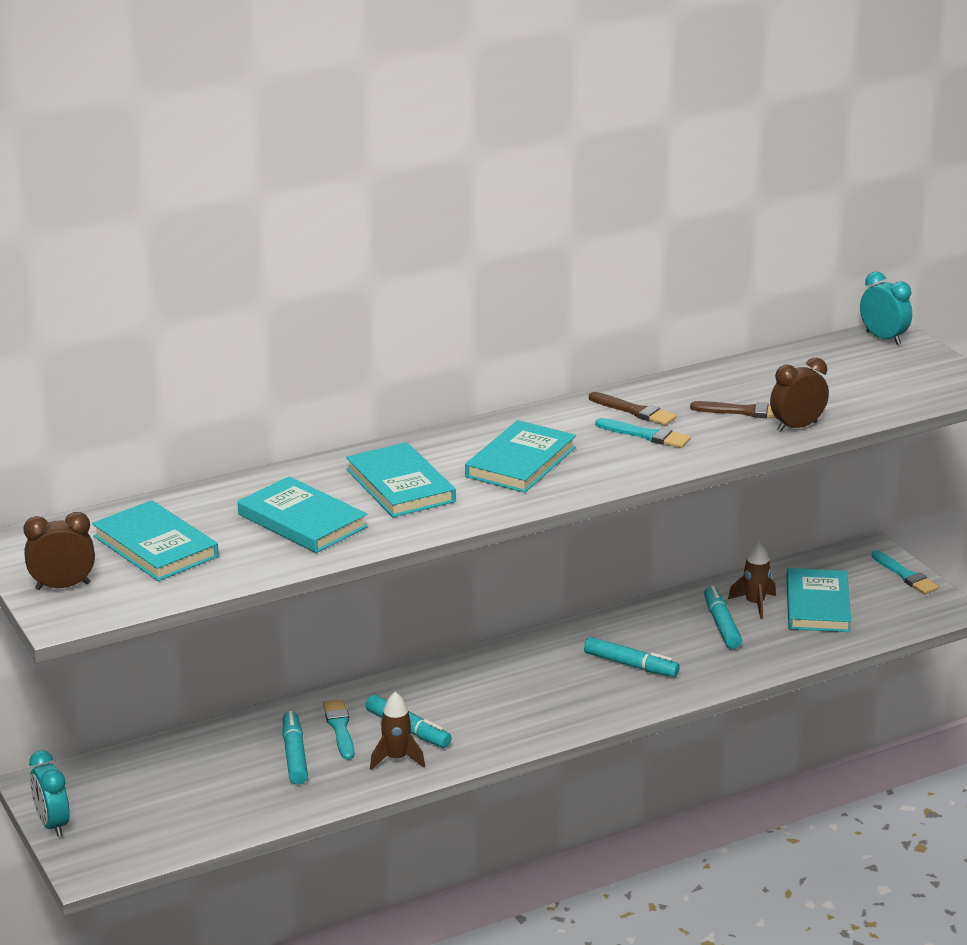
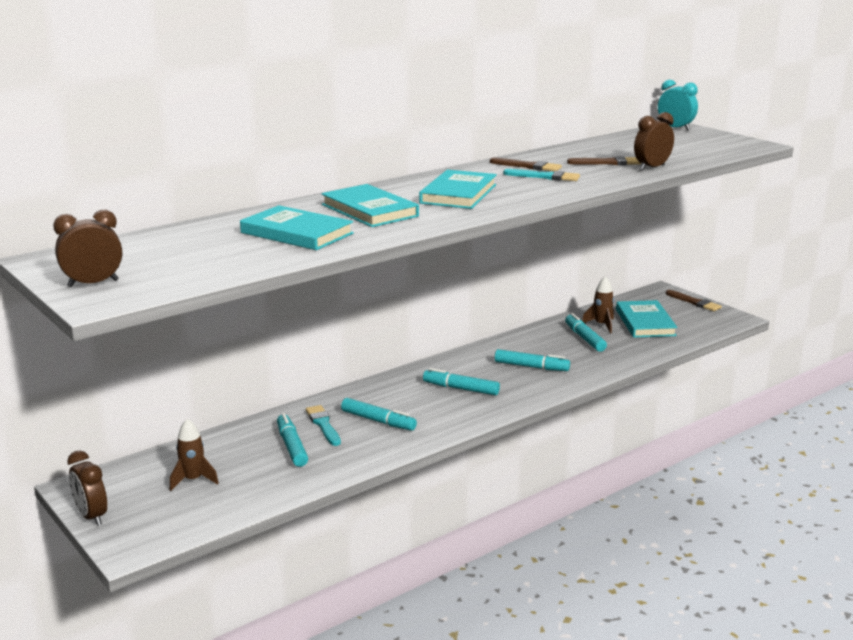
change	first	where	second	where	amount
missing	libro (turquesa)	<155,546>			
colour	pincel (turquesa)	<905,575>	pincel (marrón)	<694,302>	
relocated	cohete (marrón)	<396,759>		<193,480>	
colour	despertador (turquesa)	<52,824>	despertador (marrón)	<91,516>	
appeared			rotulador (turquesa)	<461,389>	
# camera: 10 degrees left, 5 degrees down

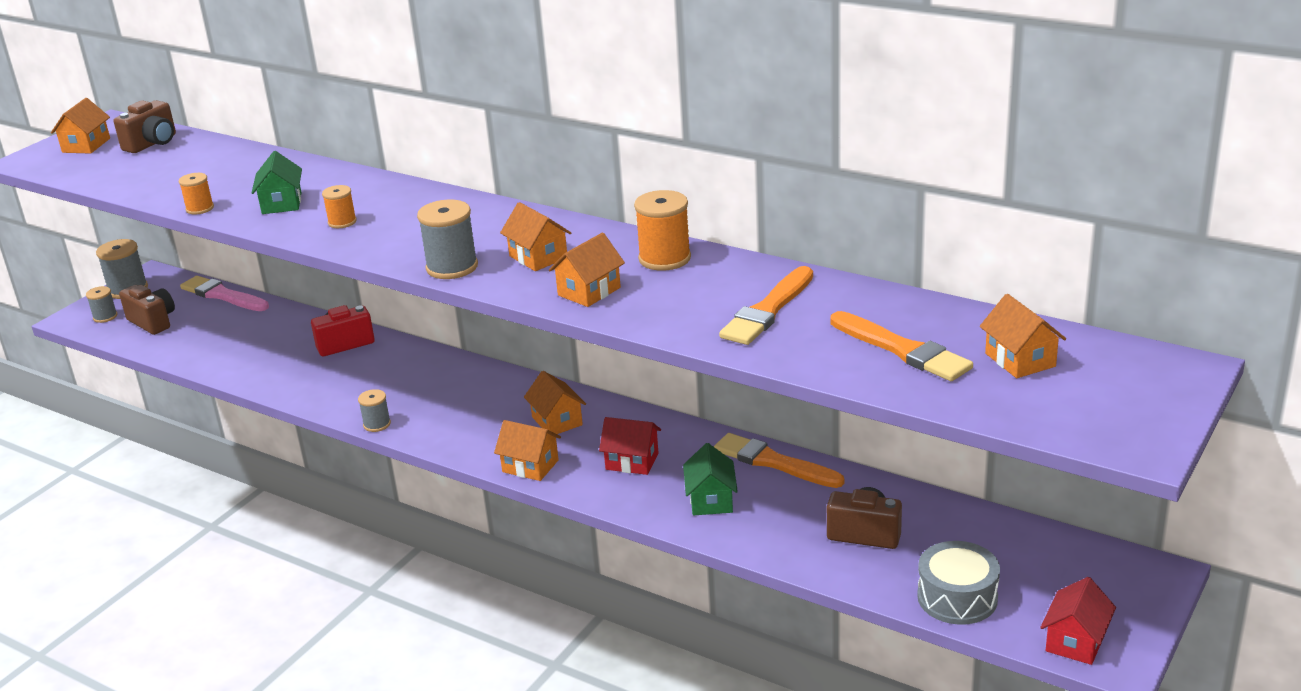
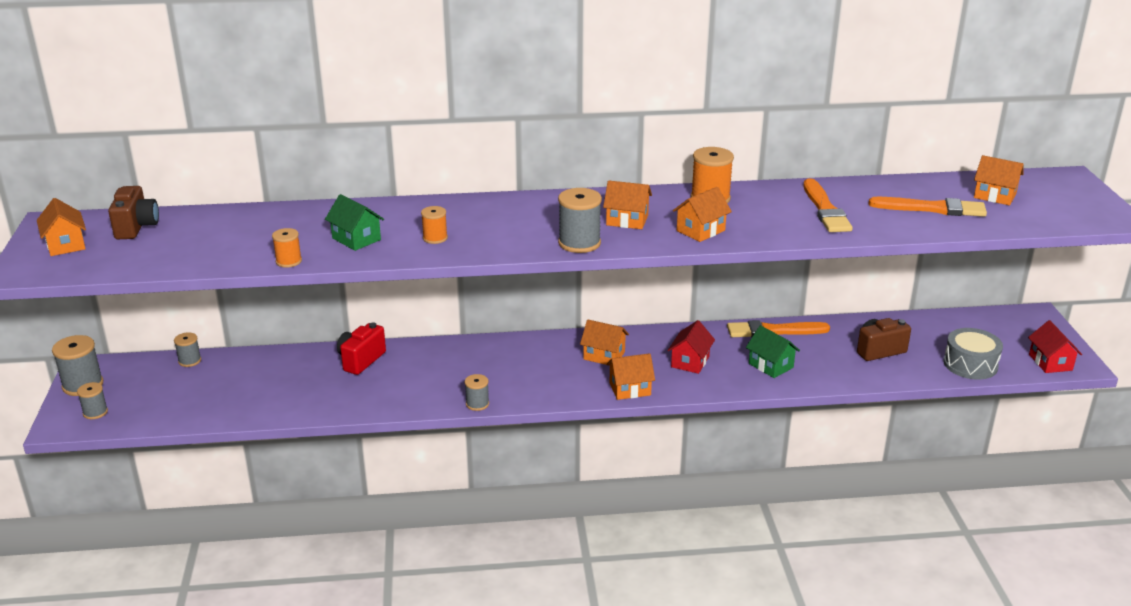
change	first	where	second	where	amount
spun	casa (naranja)	<589,291>		<700,230>	45 degrees clockwise
exchanged	pincel (rosa)	<222,295>	carrete (gris)	<189,361>	
missing	cámara (marrón)	<153,322>			
spun	casa (rojo)	<632,461>		<690,362>	45 degrees counterclockwise
# camera: 40 degrees left, 0 degrees up

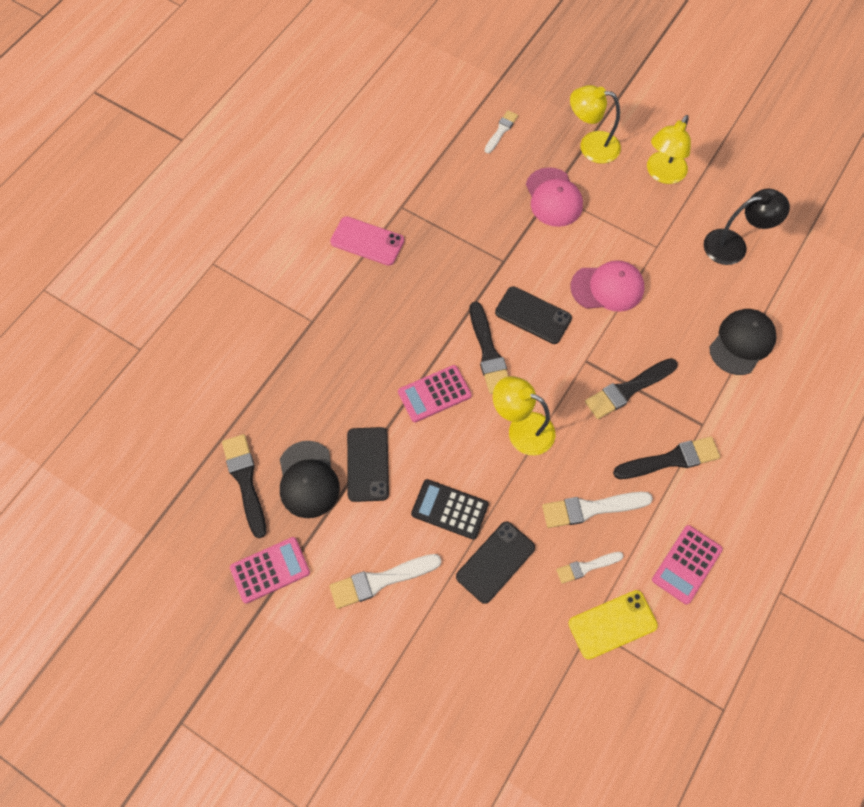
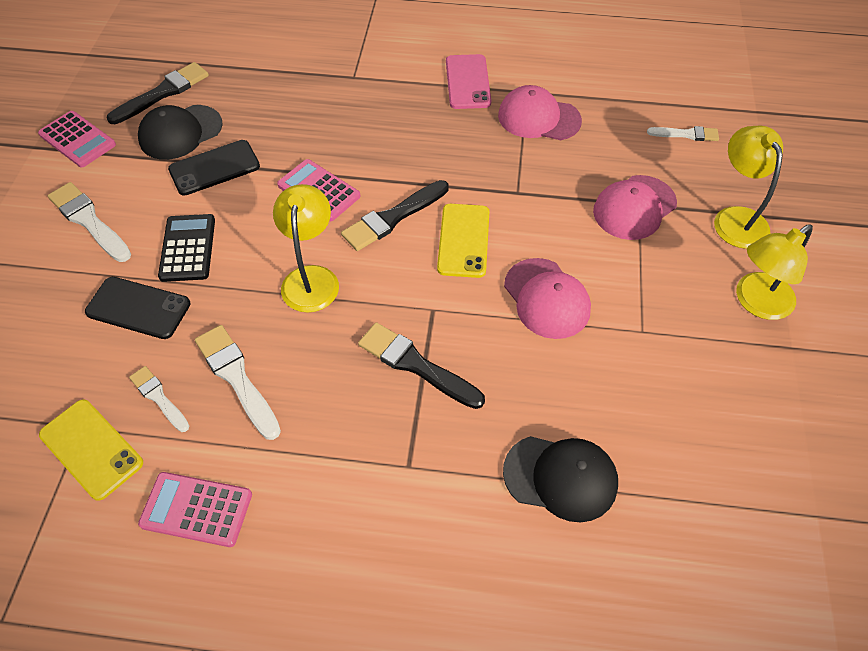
change	first	where	second	where	amount
spun	lámpara (amarillo)	<662,174>		<756,303>	45 degrees counterclockwise
missing	lámpara (negro)	<734,245>			
colour	móvil (negro)	<533,315>	móvil (amarillo)	<464,240>	
missing	pincel (negro)	<671,459>			
appeared			gorra (rosa)	<538,118>	
# camera: 65 degrees right, 10 degrees down

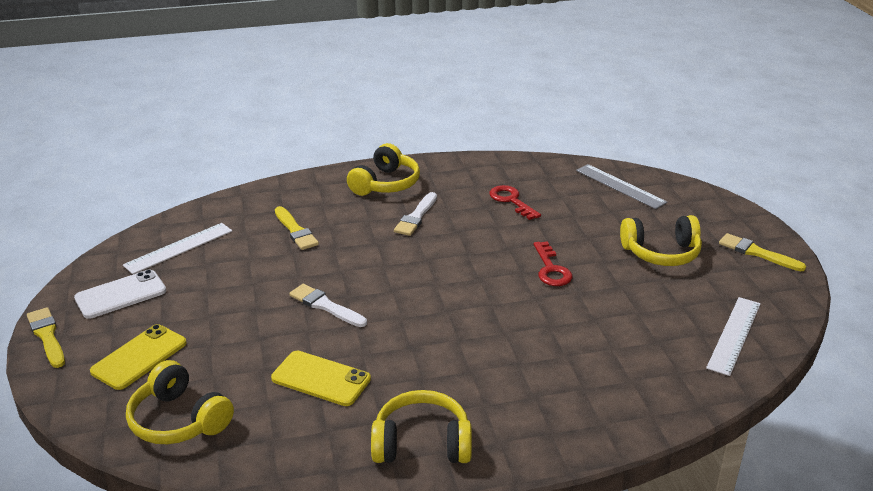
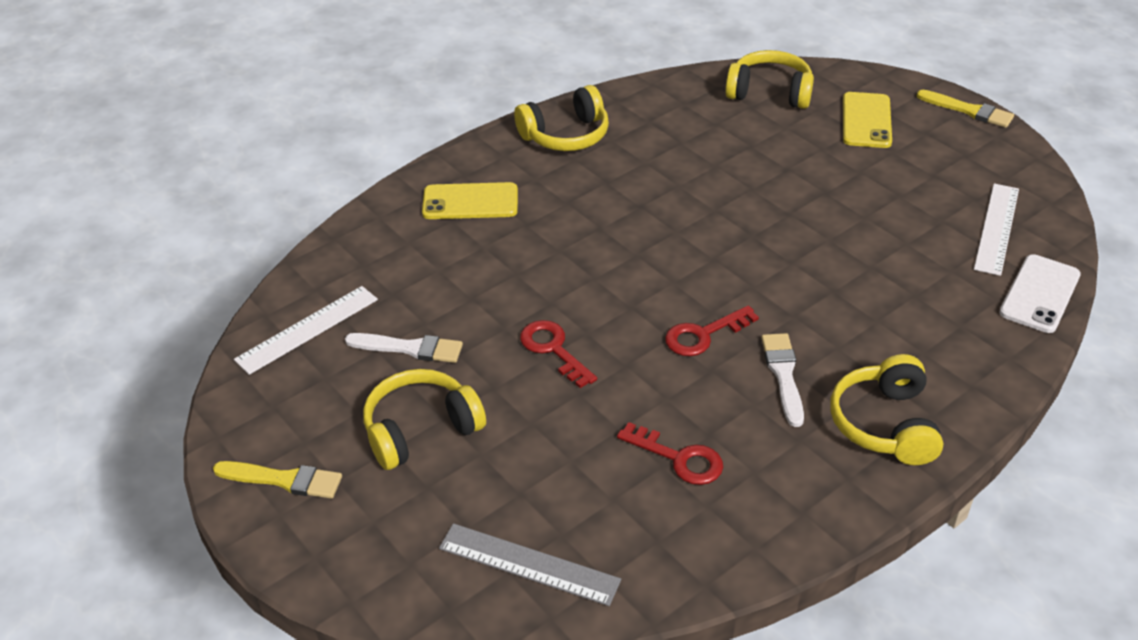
change	first	where	second	where	amount
missing	pincel (amarillo)	<295,231>			
relocated	móvil (blanco)	<121,295>		<1039,294>	
relocated	pincel (blanco)	<325,306>		<409,348>	
spun	regla (blanco)	<734,335>		<307,329>	45 degrees clockwise
relocated	móvil (amarillo)	<321,379>		<470,202>	
appeared			llave (rojo)	<703,335>	
# camera: 155 degrees right, 10 degrees up

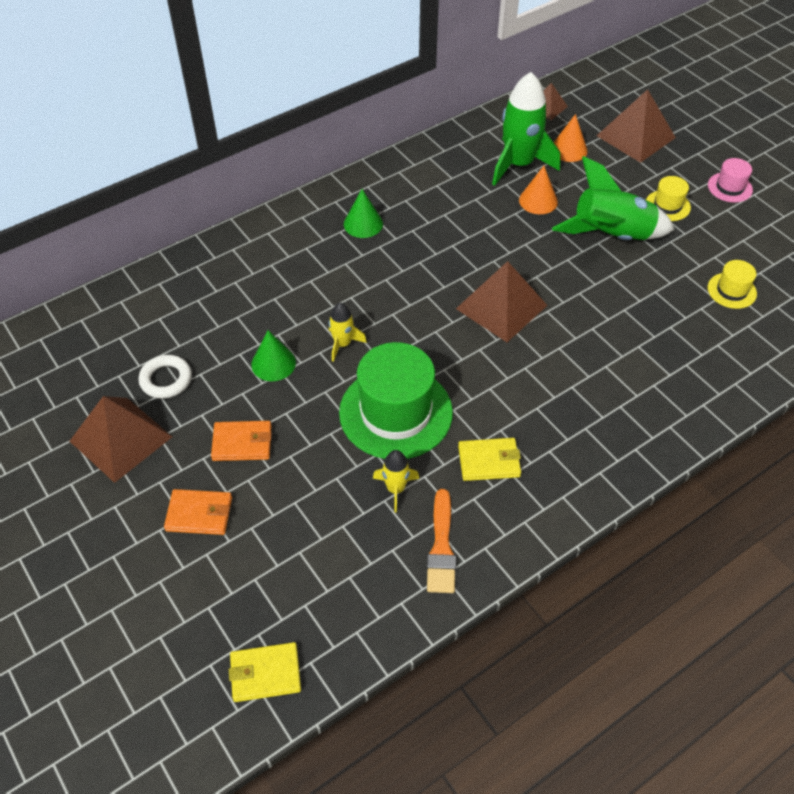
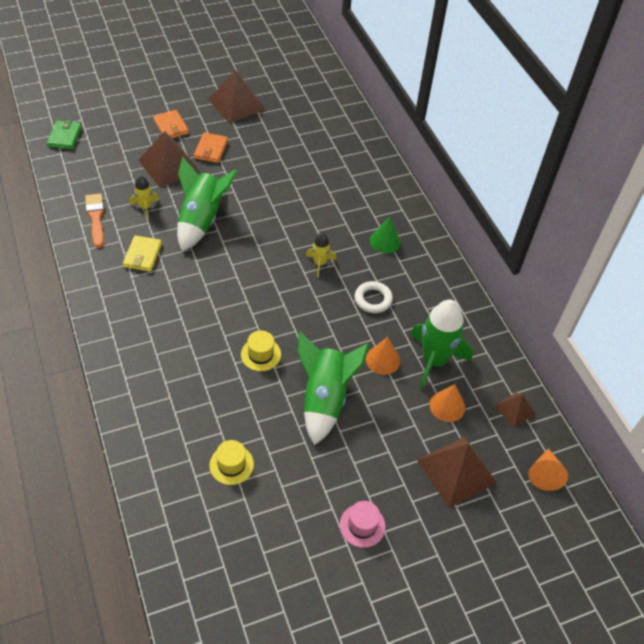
change	first	where	second	where	amount
relocated	sombrero (amarillo)	<667,205>		<261,354>	
relocated	pirámide (marrón)	<501,307>		<169,165>	
relocated	cohete (amarillo)	<343,344>		<319,263>	
missing	cono (verde)	<273,363>			
exchanged	sombrero (verde)	<396,412>	cohete (verde)	<202,220>	
relocated	anillo (blanco)	<166,379>		<373,299>	
spun	cartera (naranja)	<199,514>		<171,127>	45 degrees counterclockwise
spun	pincel (naranja)	<441,547>		<96,218>	60 degrees clockwise
colour	cartera (amarillo)	<265,673>	cartera (verde)	<65,137>	
appeared			cono (naranja)	<544,474>	
# camera: 100 degrees right, 0 degrees up

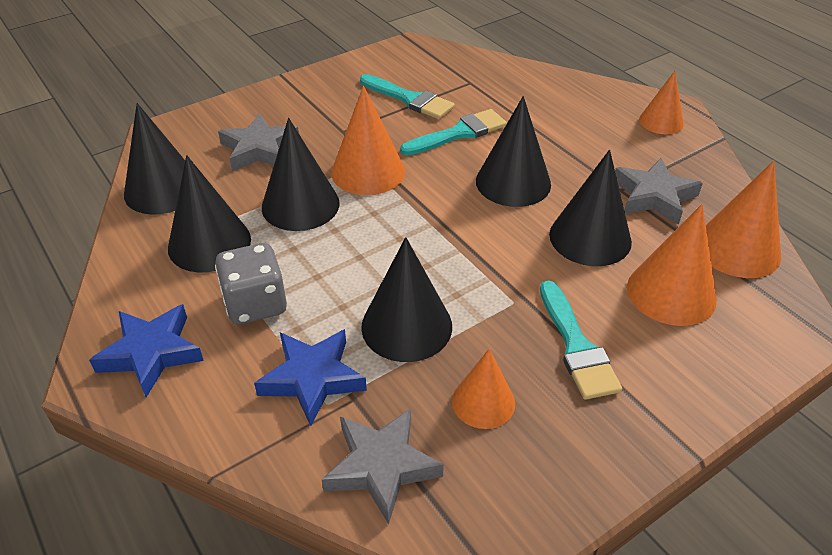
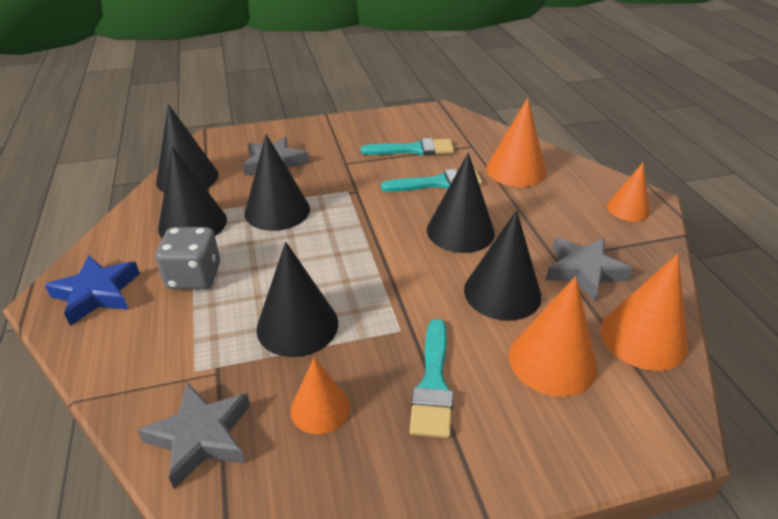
change	first	where	second	where	amount
spun	pincel (turquesa)	<410,99>		<414,150>	60 degrees counterclockwise
relocated	cono (naranja)	<368,171>		<516,170>	
missing	estrella (azul)	<312,379>			
# camera: 20 degrees right, 5 degrees down

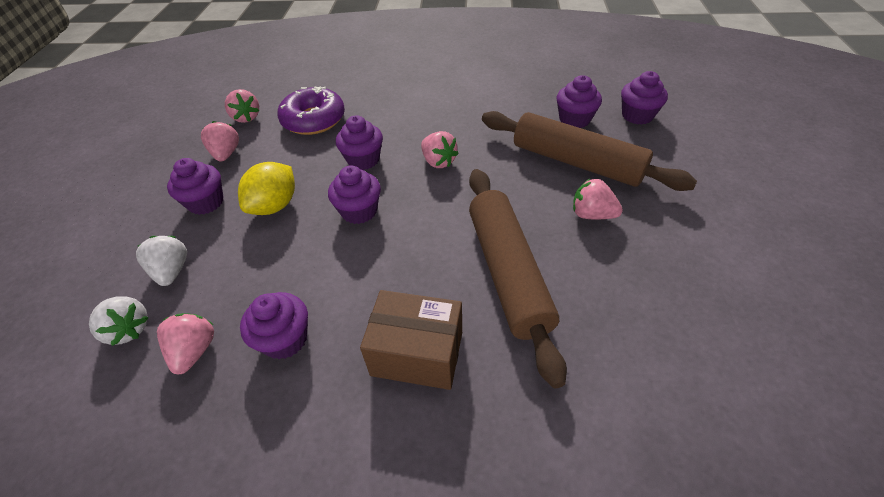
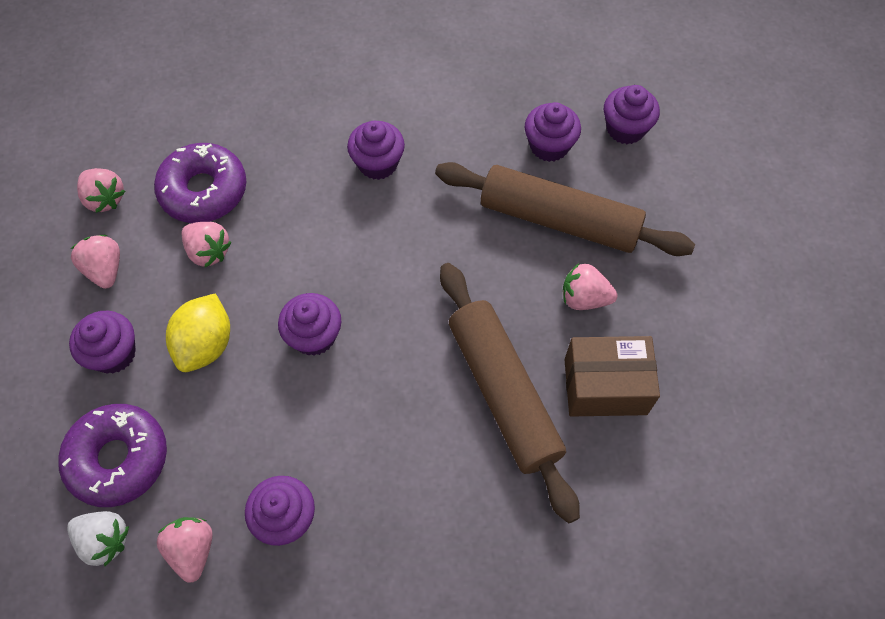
change	first	where	second	where	amount
relocated	magdalena (morado)	<363,160>		<378,163>	
relocated	fresa (rosa)	<438,161>		<208,252>	
exchanged	fresa (blanco)	<172,271>	rosquilla (morado)	<118,459>	
relocated	caja (marrón)	<417,353>		<605,386>	
# camera: 15 degrees left, 15 degrees up

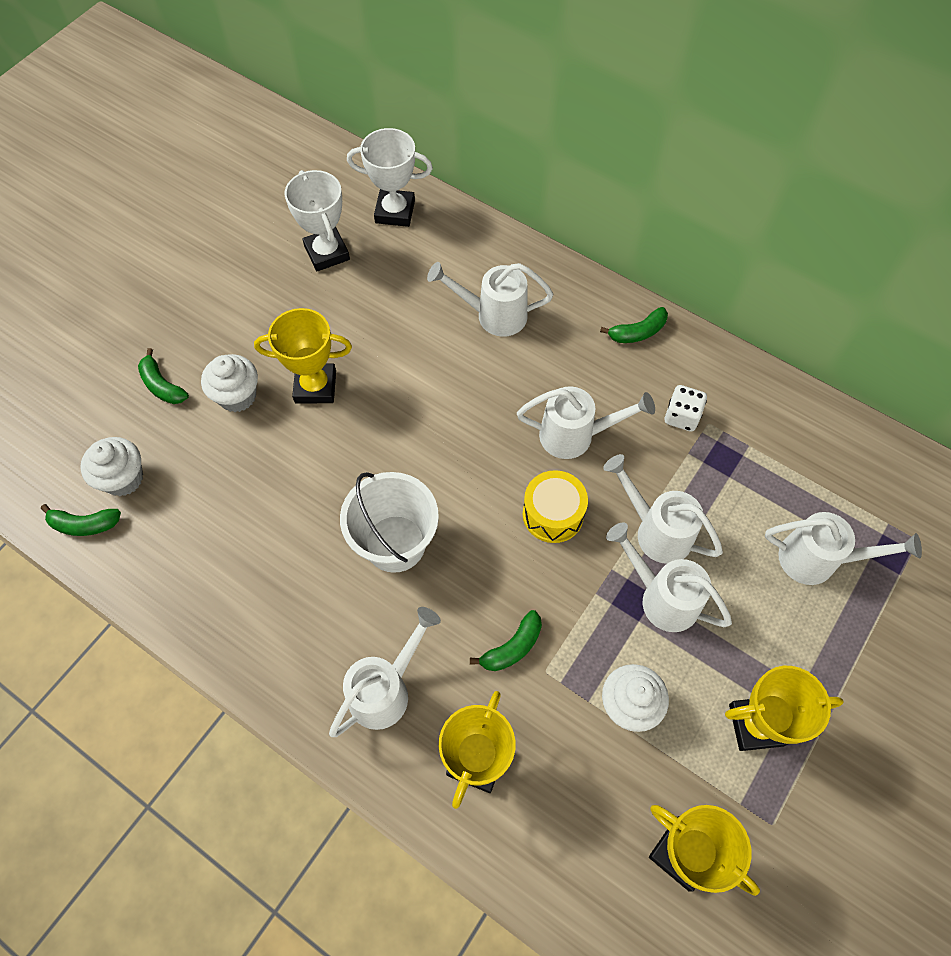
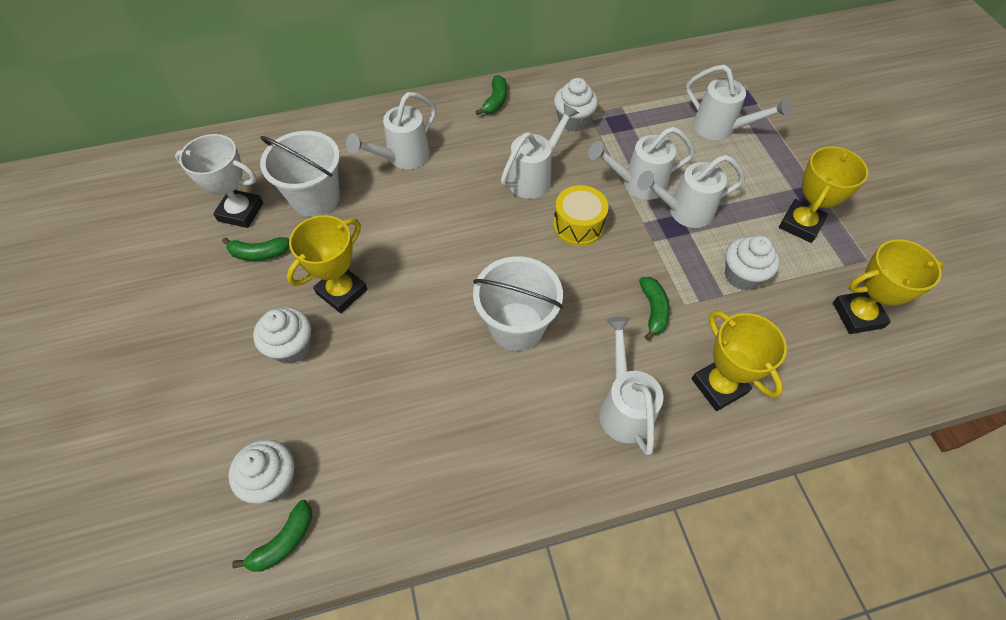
change	first	where	second	where	amount
missing	trofeo (blanco)	<395,212>			
relocated	plátano (verde)	<162,385>		<259,253>	
exchanged	dado (blanco)	<681,416>	magdalena (blanco)	<573,121>	
spun	regadera (blanco)	<817,560>		<720,129>	75 degrees clockwise
appeared			balde (blanco)	<315,198>	
# camera: 50 degrees left, 5 degrees down

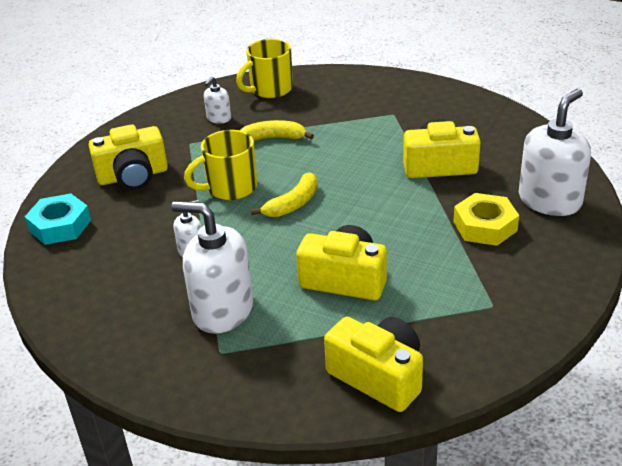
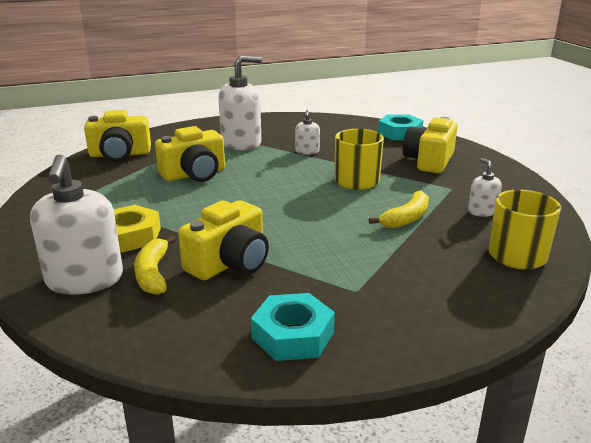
change	first	where	second	where	amount
relocated	plátano (amarillo)	<293,204>		<153,274>	
appeared			tuerca (turquesa)	<293,335>	
# camera: 130 degrees right, 10 degrees down

